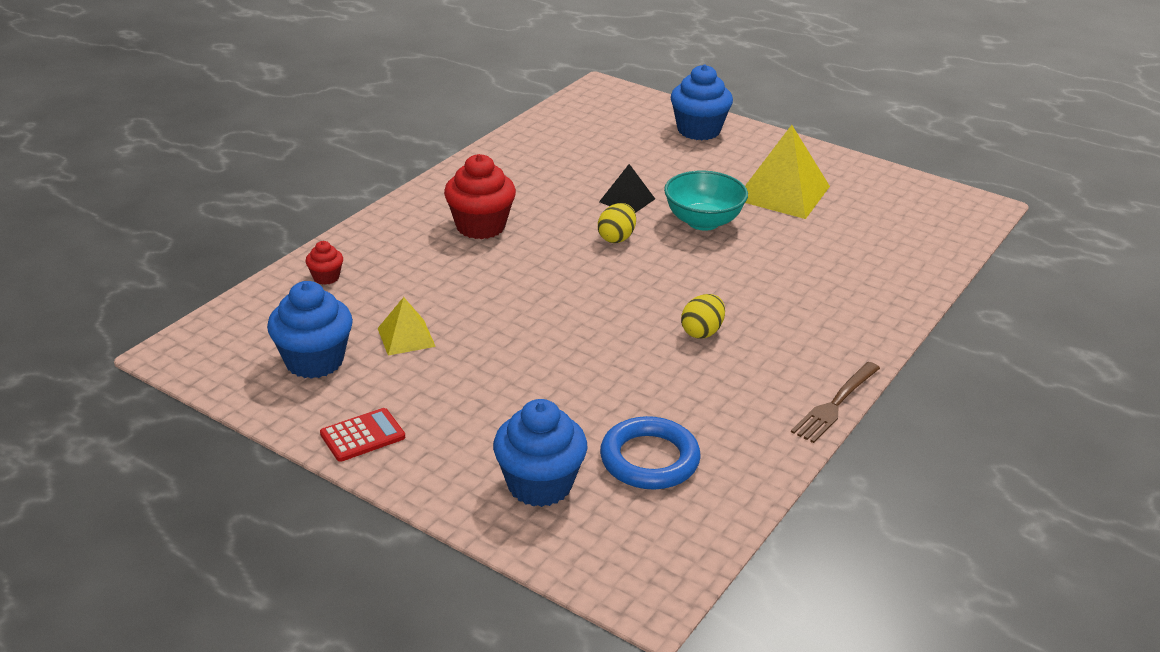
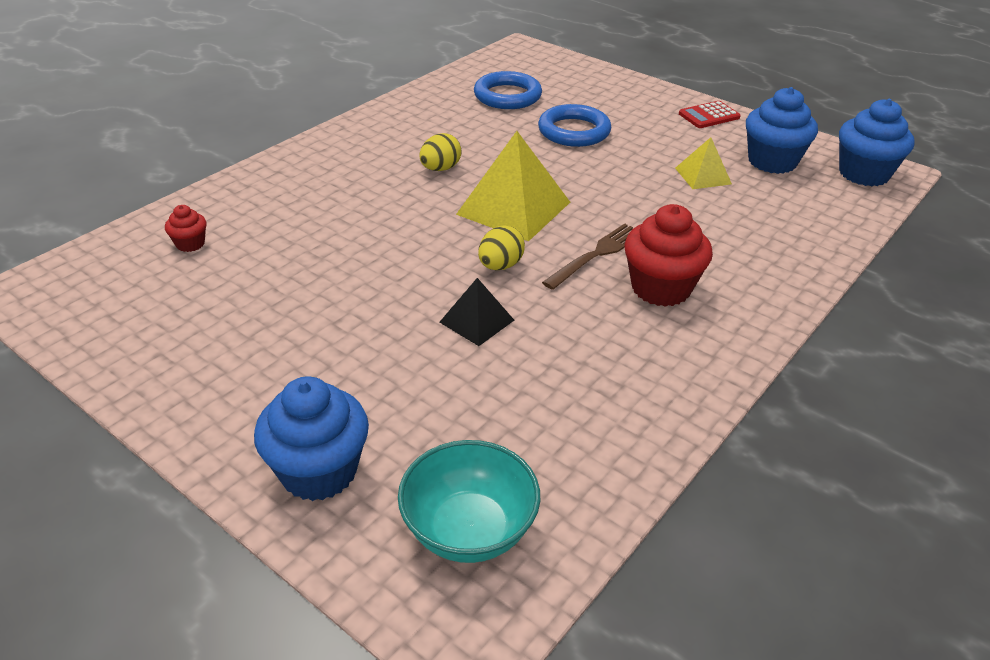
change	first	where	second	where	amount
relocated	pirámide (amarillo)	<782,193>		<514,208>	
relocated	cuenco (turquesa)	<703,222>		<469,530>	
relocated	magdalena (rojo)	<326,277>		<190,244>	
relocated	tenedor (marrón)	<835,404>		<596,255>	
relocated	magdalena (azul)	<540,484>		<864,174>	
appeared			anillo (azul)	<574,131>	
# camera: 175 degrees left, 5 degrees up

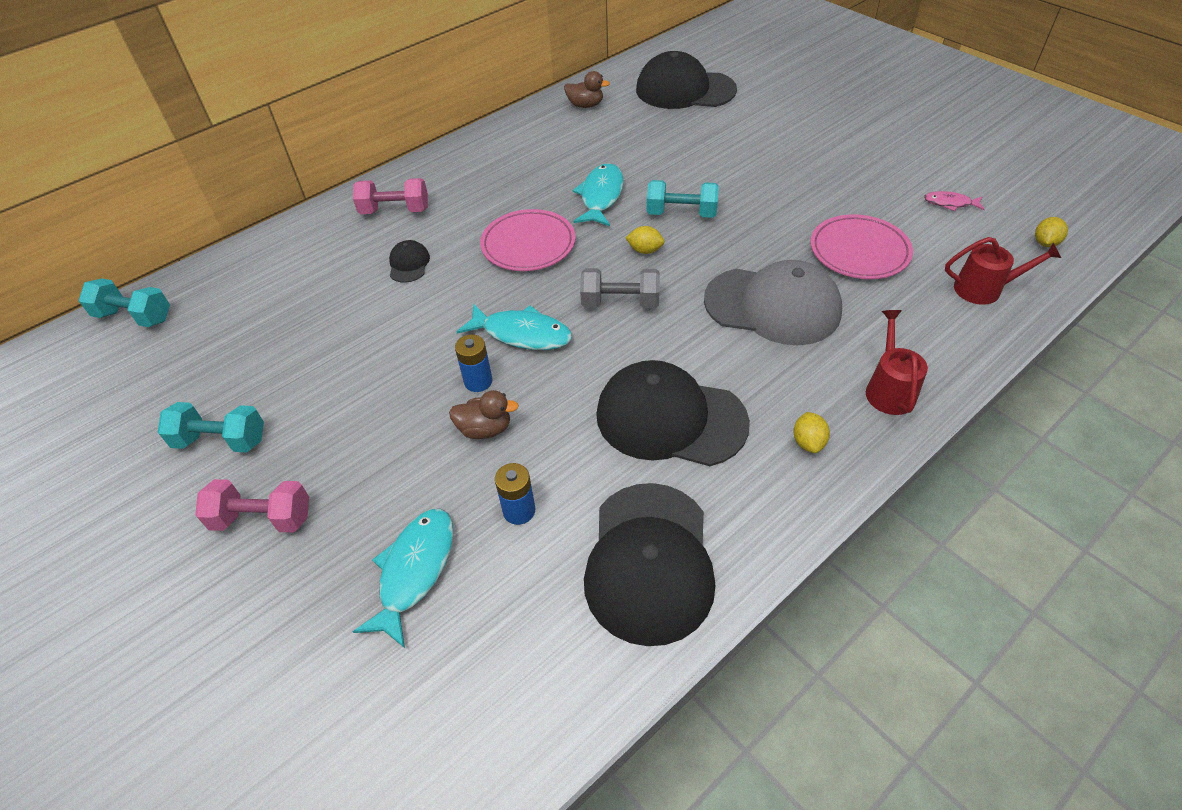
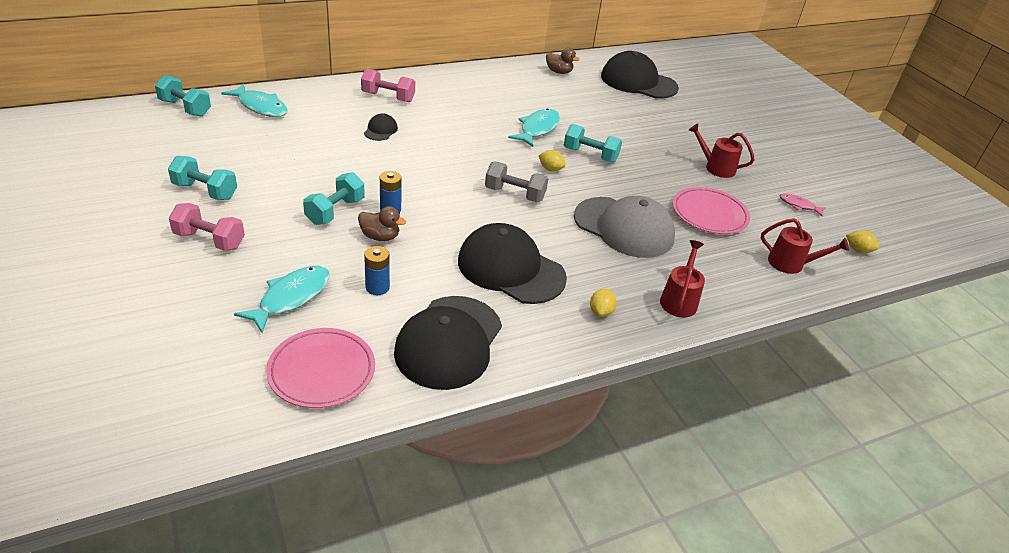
change	first	where	second	where	amount
relocated	plato (rosa)	<528,244>		<322,371>	
spun	limón (amarillo)	<1045,243>		<858,250>	75 degrees clockwise
relocated	pez (turquesa)	<522,334>		<260,107>	
appeared			regadera (rojo)	<716,167>	
appeared			mancuerna (turquesa)	<335,211>	
# camera: 10 degrees right, 10 degrees down

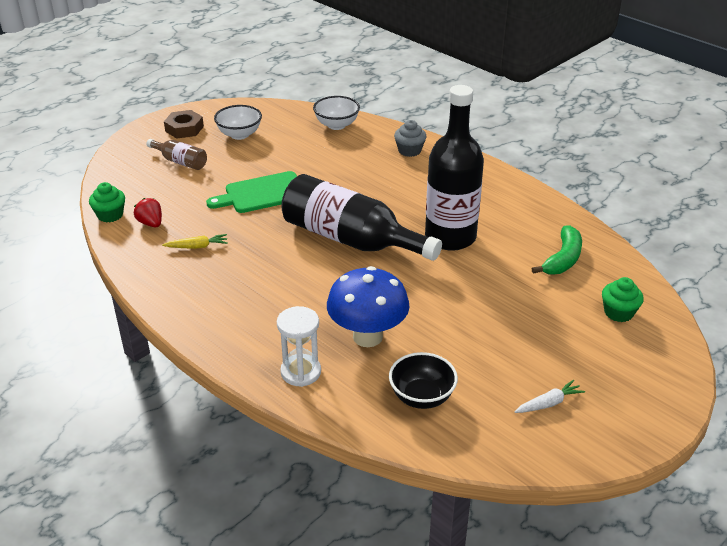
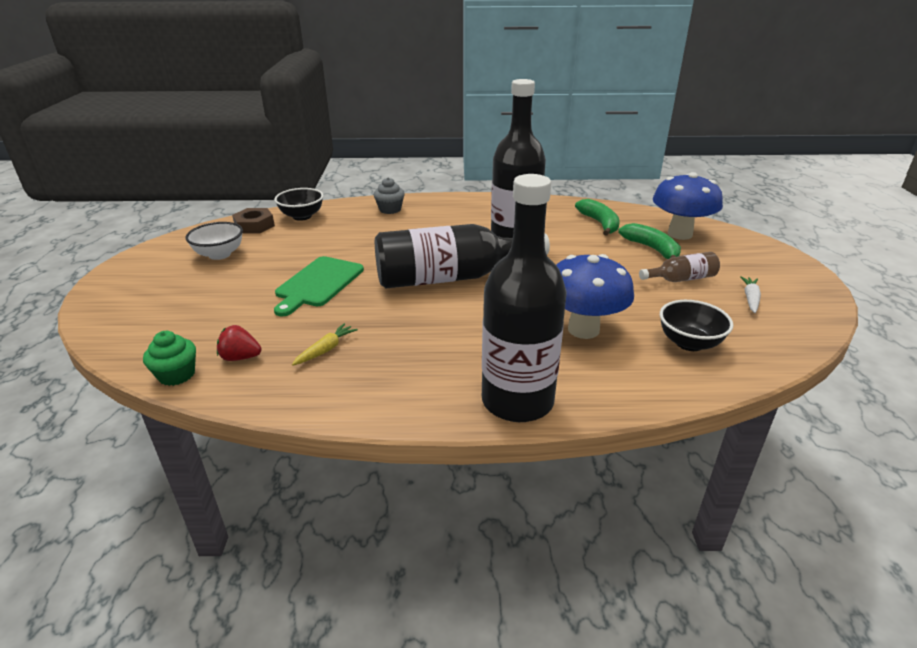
change	first	where	second	where	amount
colour	cuenco (blanco)	<336,125>	cuenco (negro)	<302,216>	
relocated	tuerca (marrón)	<184,129>		<254,226>	
relocated	botella (marrón)	<180,162>		<681,279>	
exchanged	magdalena (verde)	<618,312>	seta (azul)	<679,234>	
missing	reloj de arena (blanco)	<301,372>			
appeared			botella (negro)	<517,401>	
appeared			plátano (verde)	<652,249>	
# camera: 45 degrees left, 5 degrees down

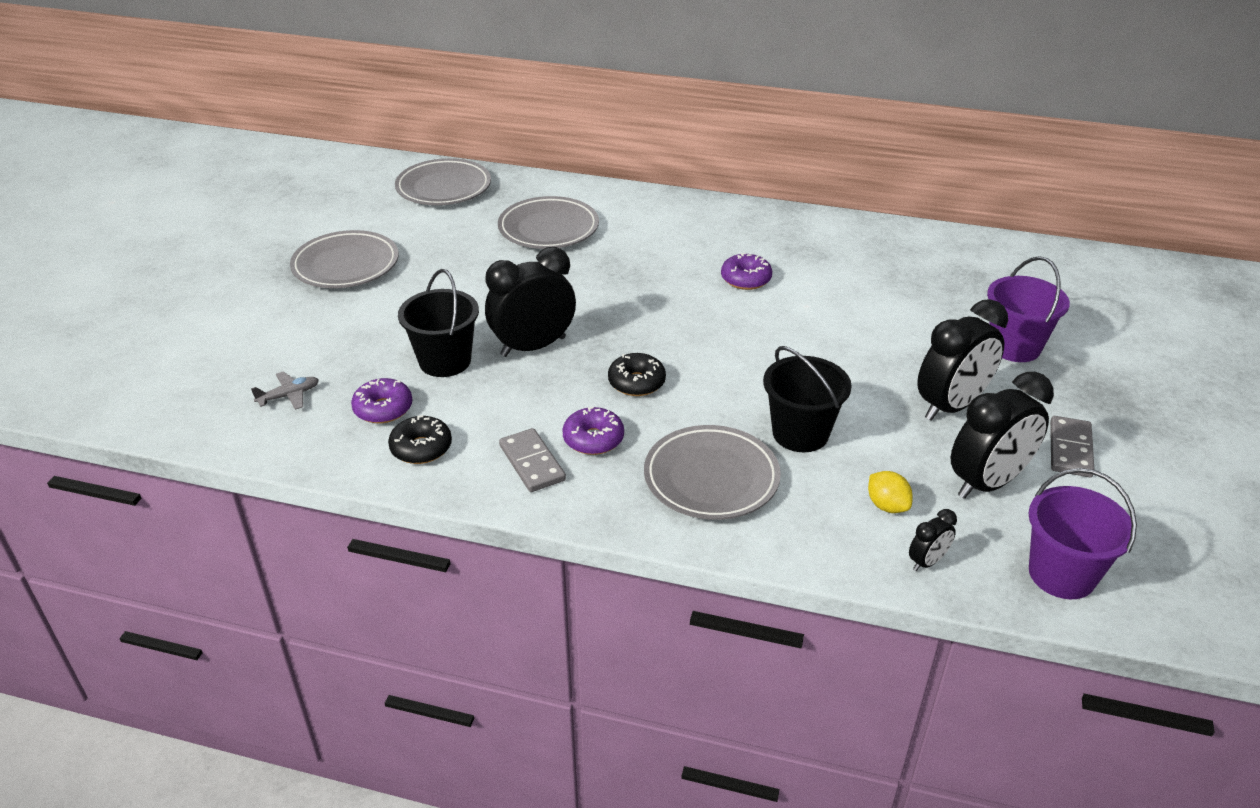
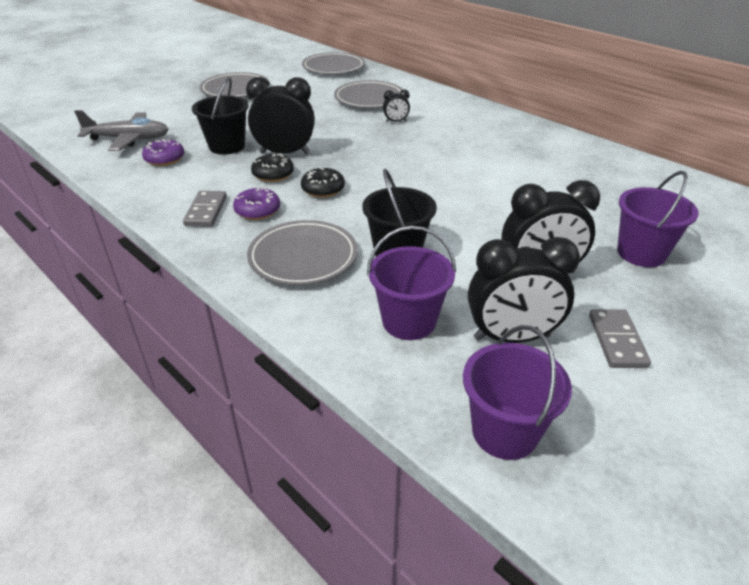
change	first	where	second	where	amount
missing	rosquilla (morado)	<746,279>			
size	avión (gris)	<289,396>		<128,139>	x2.05
relocated	rosquilla (negro)	<421,448>		<273,174>	
spun	ficha de dominó (gris)	<1070,449>		<617,341>	45 degrees counterclockwise
exchanged	limón (amarillo)	<887,506>	balde (morado)	<409,321>	
relocated	despertador (negro)	<927,562>		<396,121>	
# camera: 30 degrees right, 0 degrees up

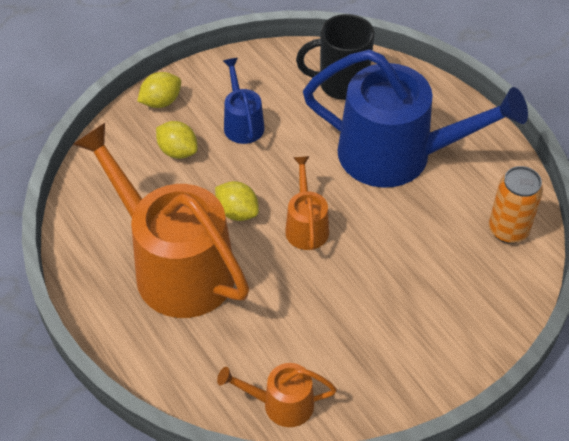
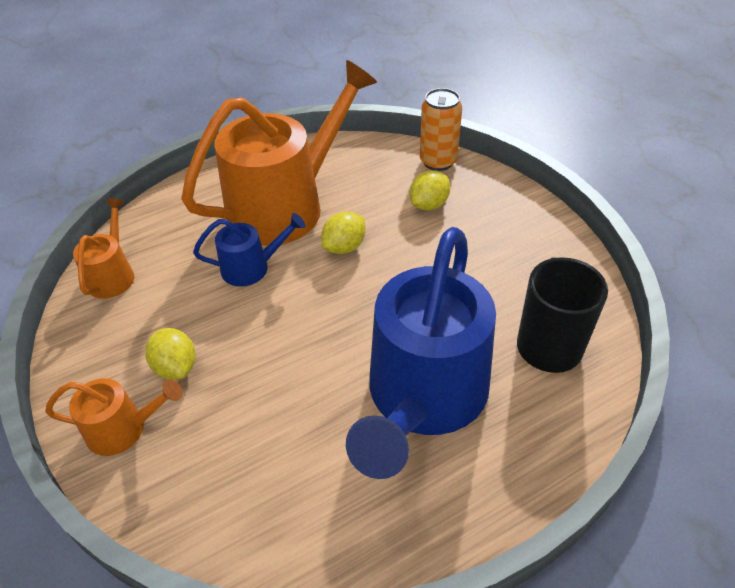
change	first	where	second	where	amount
relocated	regadera (azul)	<242,123>		<251,268>	
relocated	limón (amarillo)	<161,102>		<176,367>	
relocated	regadera (naranja)	<306,226>		<123,429>	
relocated	lata (naranja)	<508,230>		<438,161>	
# camera: 95 degrees right, 5 degrees down

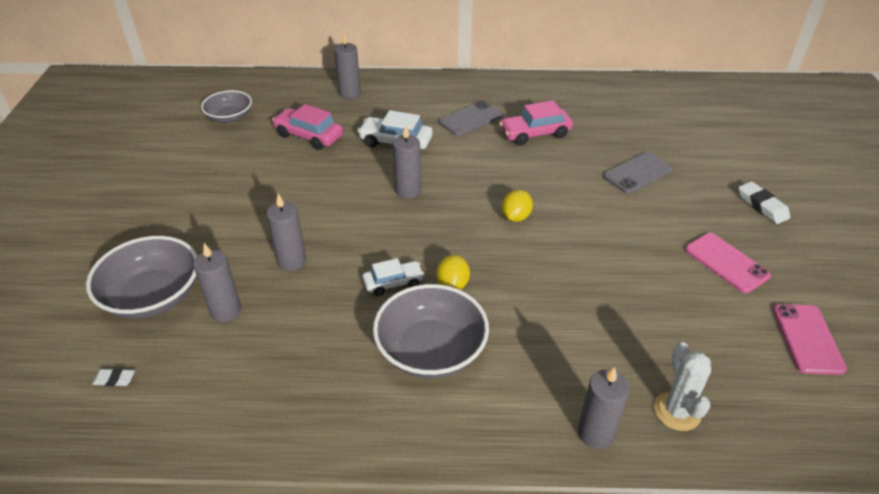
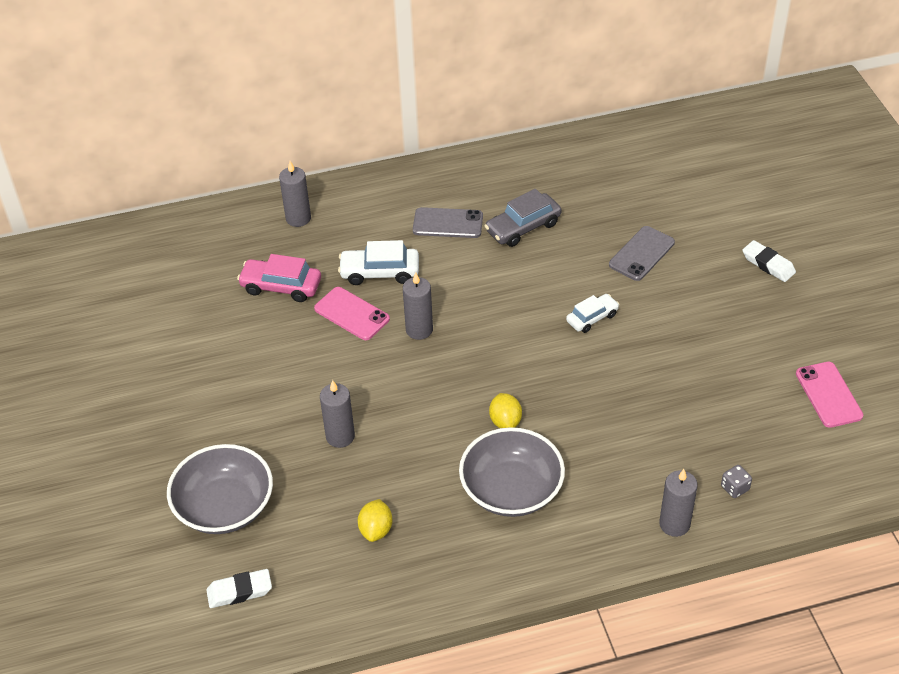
change	first	where	second	where	amount
missing	cuenco (gris)	<229,117>			
colour	coche (rosa)	<535,134>	coche (gris)	<523,227>	
spun	móvil (gris)	<470,119>		<448,223>	60 degrees clockwise
relocated	limón (amarillo)	<516,217>		<376,530>	
relocated	móvil (rosa)	<726,263>		<351,314>	
missing	vela (gris)	<225,311>			
relocated	coche (blanco)	<393,283>		<592,318>	
exchanged	cactus (blanco)	<677,411>	dado (gris)	<735,488>	
size	goma de borrar (blanco)	<114,379>		<239,591>	x1.69
# camera: 15 degrees left, 5 degrees up

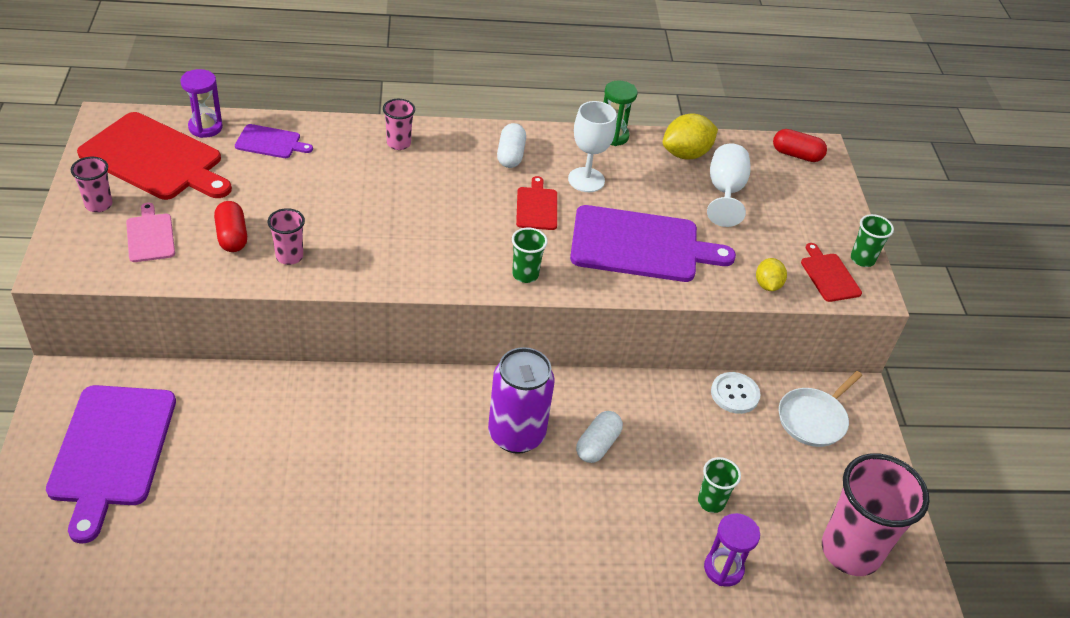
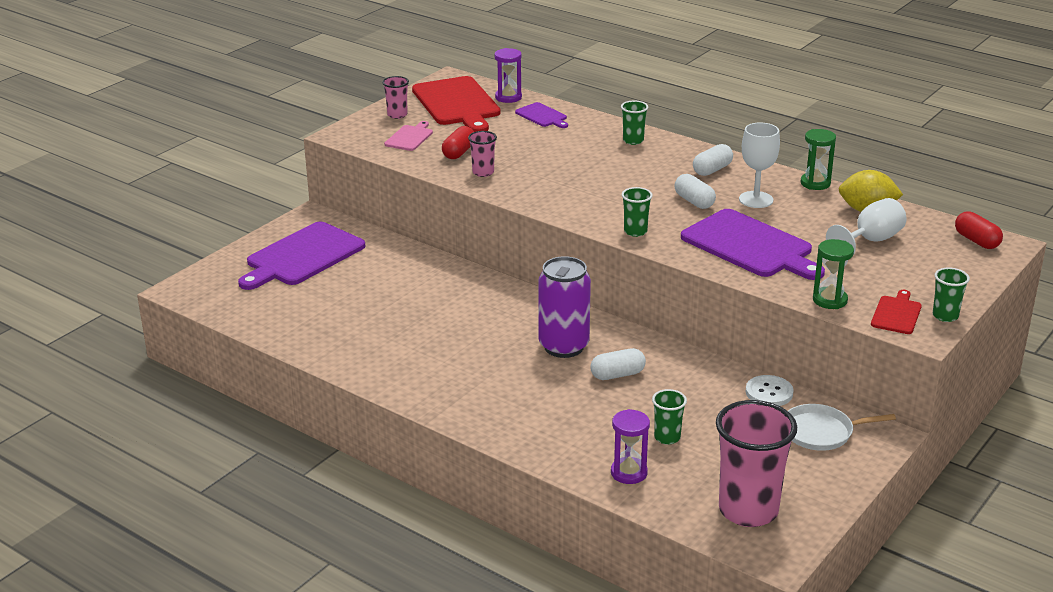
change	first	where	second	where	amount
colour	vaso (rosa)	<398,143>	vaso (verde)	<633,141>	
exchanged	tabla de cortar (rojo)	<536,207>	cápsula (blanco)	<694,201>	
exchanged	limón (amarillo)	<767,285>	reloj de arena (verde)	<830,300>	
# camera: 45 degrees right, 15 degrees down

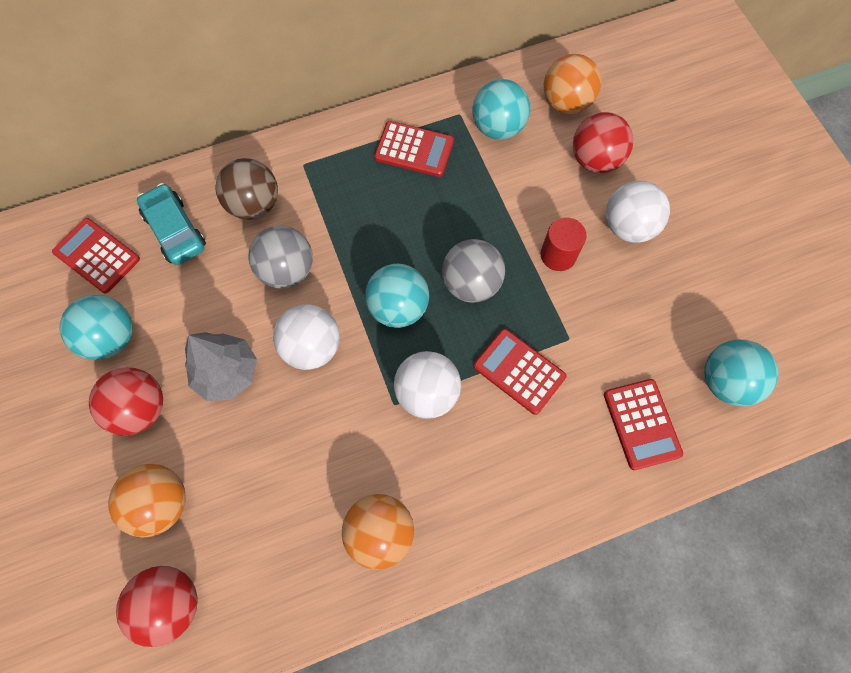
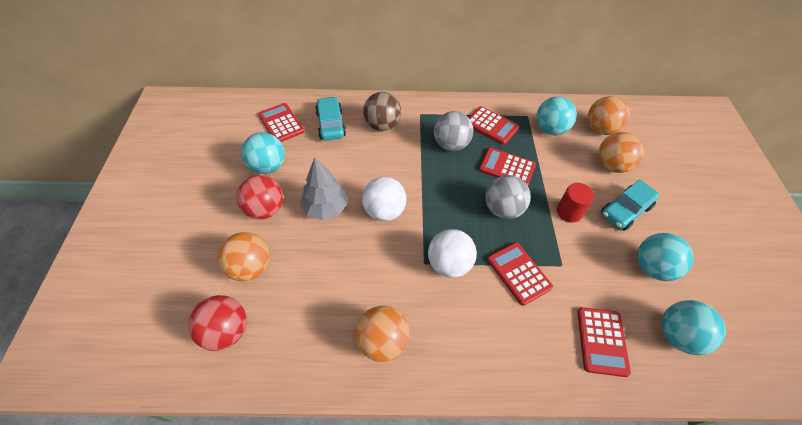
change	first	where	second	where	amount
colour	pelota (rojo)	<595,160>	pelota (naranja)	<611,165>	
exchanged	pelota (blanco)	<628,227>	coche (turquesa)	<625,211>	
relocated	pelota (gris)	<287,270>		<451,145>	
relocated	pelota (turquesa)	<398,307>		<652,267>	
appeared			calculadora (rojo)	<507,167>	
# camera: 20 degrees right, 15 degrees down

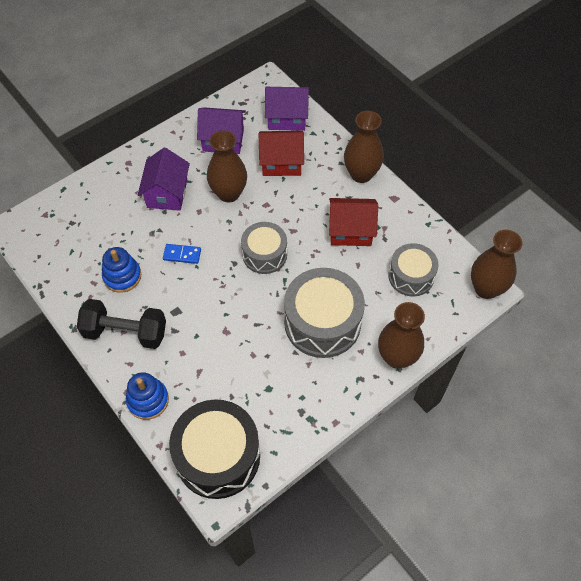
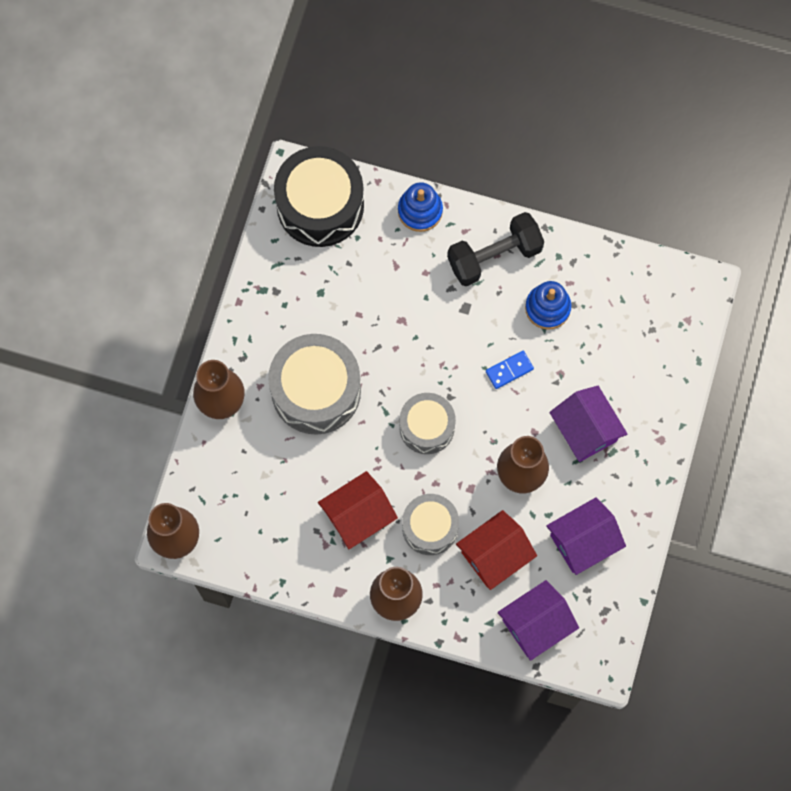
change	first	where	second	where	amount
relocated	tambor (gris)	<411,276>		<430,527>	
# camera: 145 degrees right, 15 degrees up

